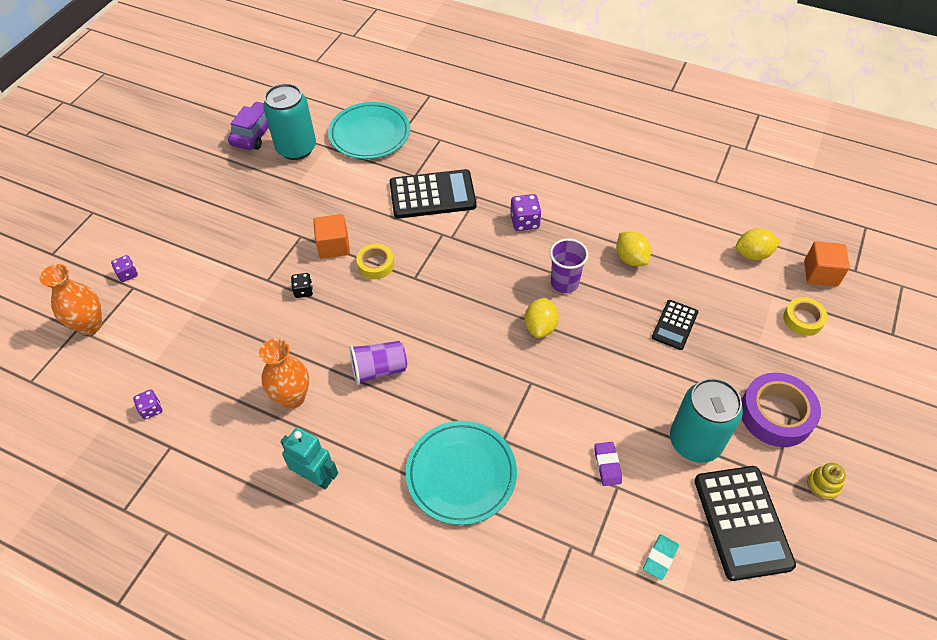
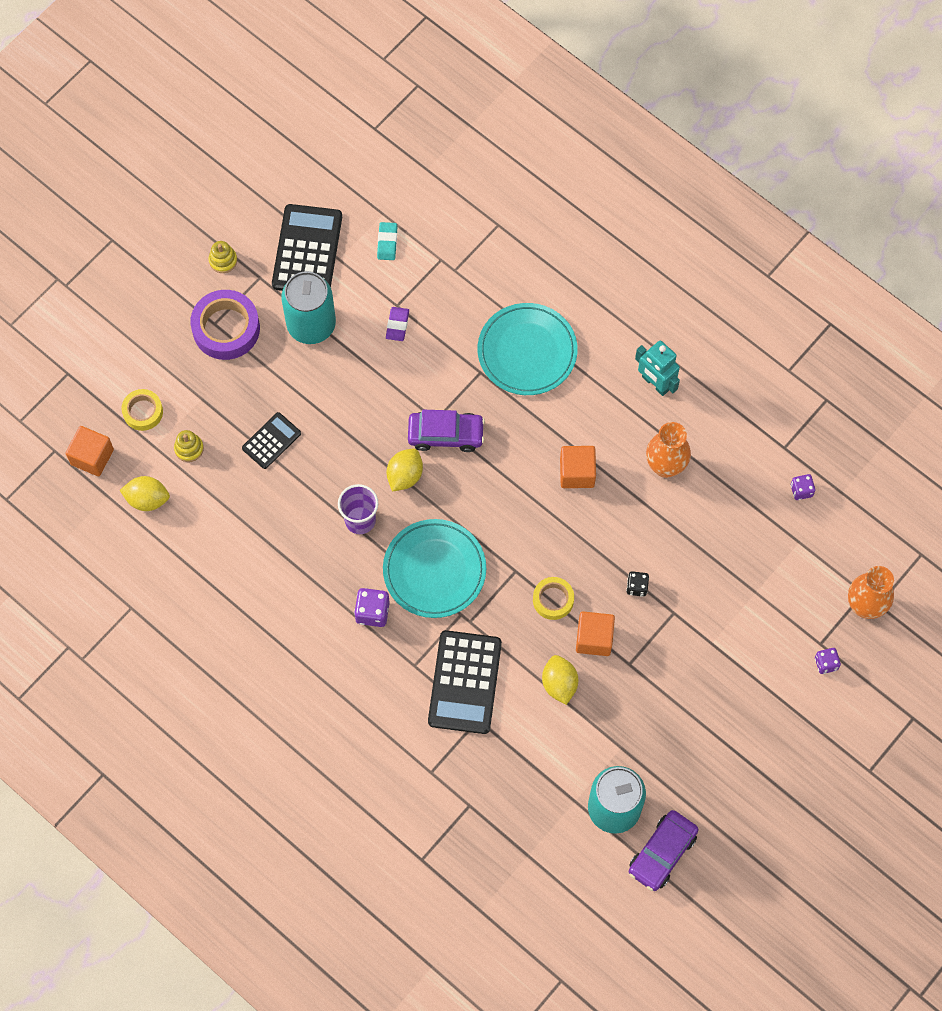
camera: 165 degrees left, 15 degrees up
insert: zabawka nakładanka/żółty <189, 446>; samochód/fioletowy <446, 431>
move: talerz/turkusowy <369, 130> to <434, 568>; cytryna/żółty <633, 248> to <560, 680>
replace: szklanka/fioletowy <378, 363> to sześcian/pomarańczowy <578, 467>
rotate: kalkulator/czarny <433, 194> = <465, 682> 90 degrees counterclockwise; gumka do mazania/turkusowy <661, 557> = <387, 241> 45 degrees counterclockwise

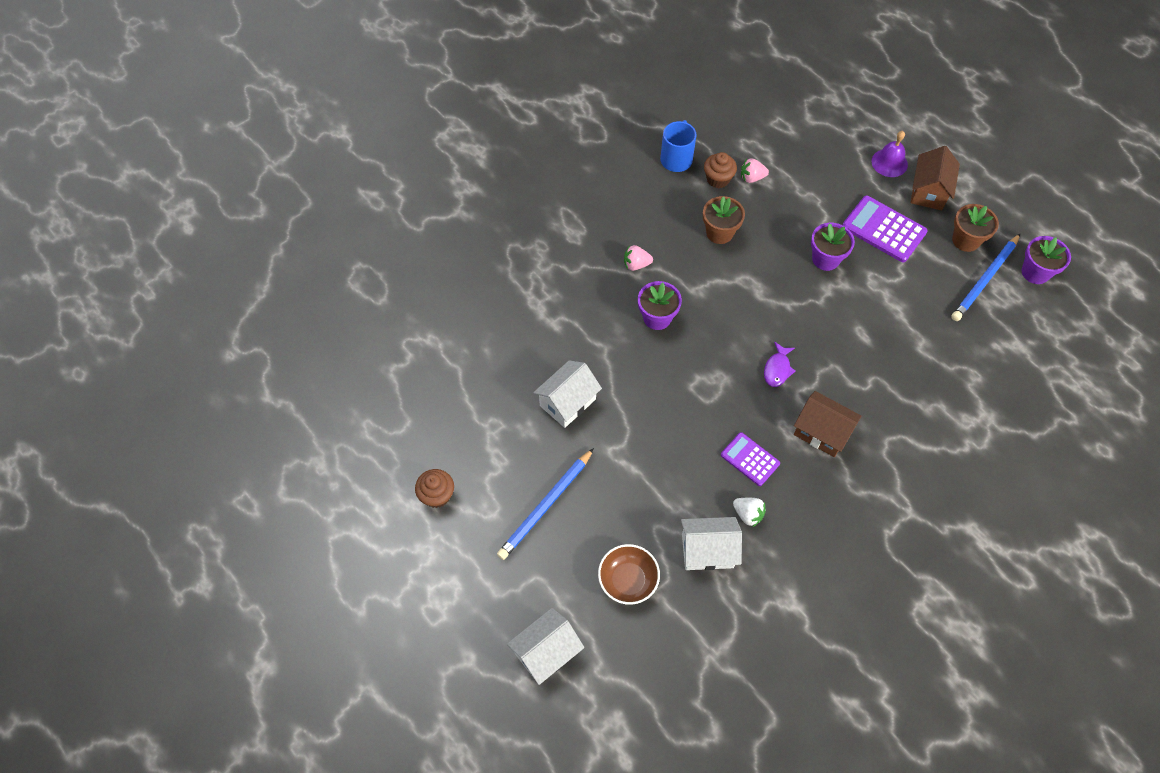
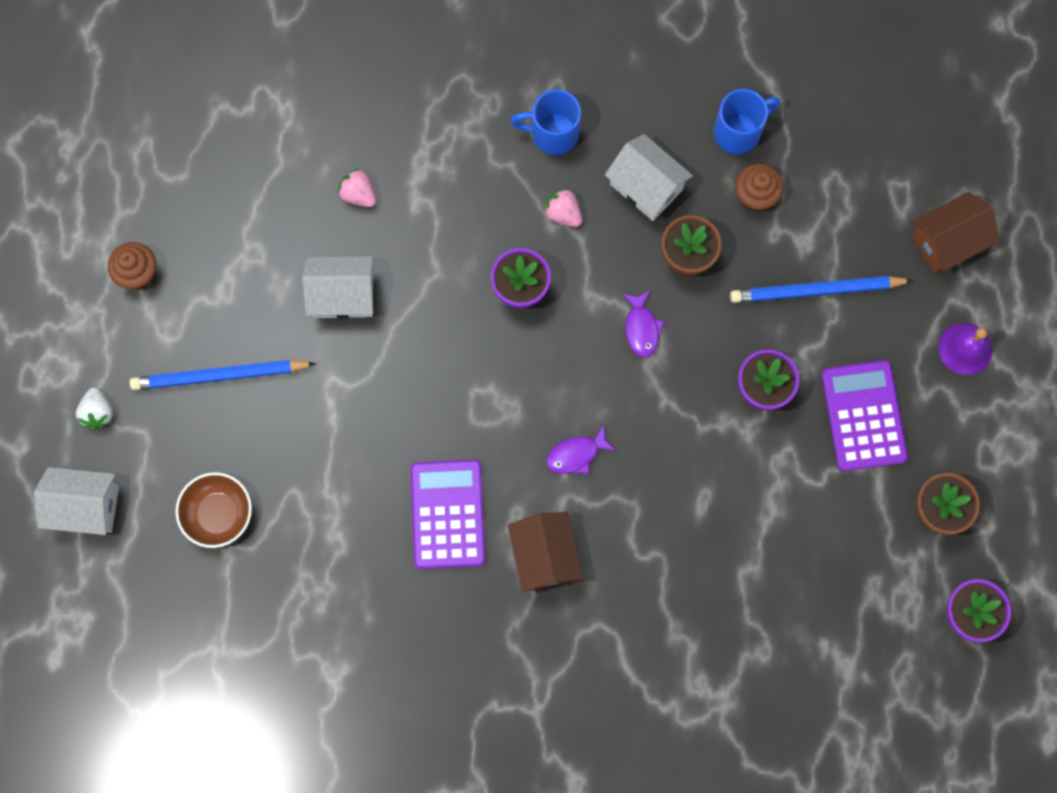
camera: 45 degrees right, 15 degrees up
insert: kubek/niebieski <546, 122>; ryba/fioletowy <643, 323>
move: domek/biały <711, 543> to <649, 177>; truskawka/biały <749, 512> to <94, 408>; truskawka/różowy <755, 170> to <356, 188>; domek/brązowy <935, 178> to <955, 233>; ołówek/niebieski <985, 277> to <821, 289>
resize: kalkulator/fioletowy <750, 459> = <448, 514> x1.59

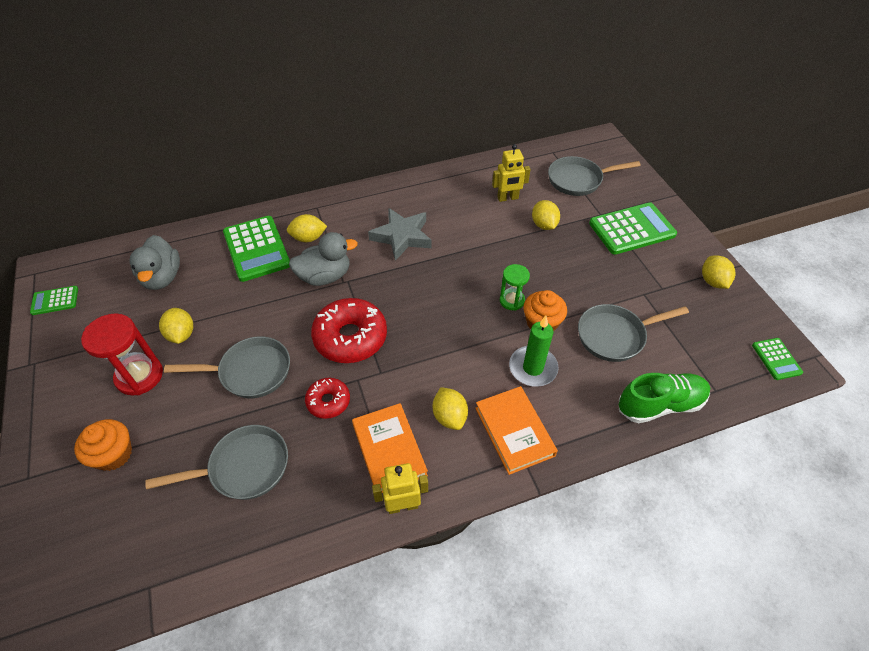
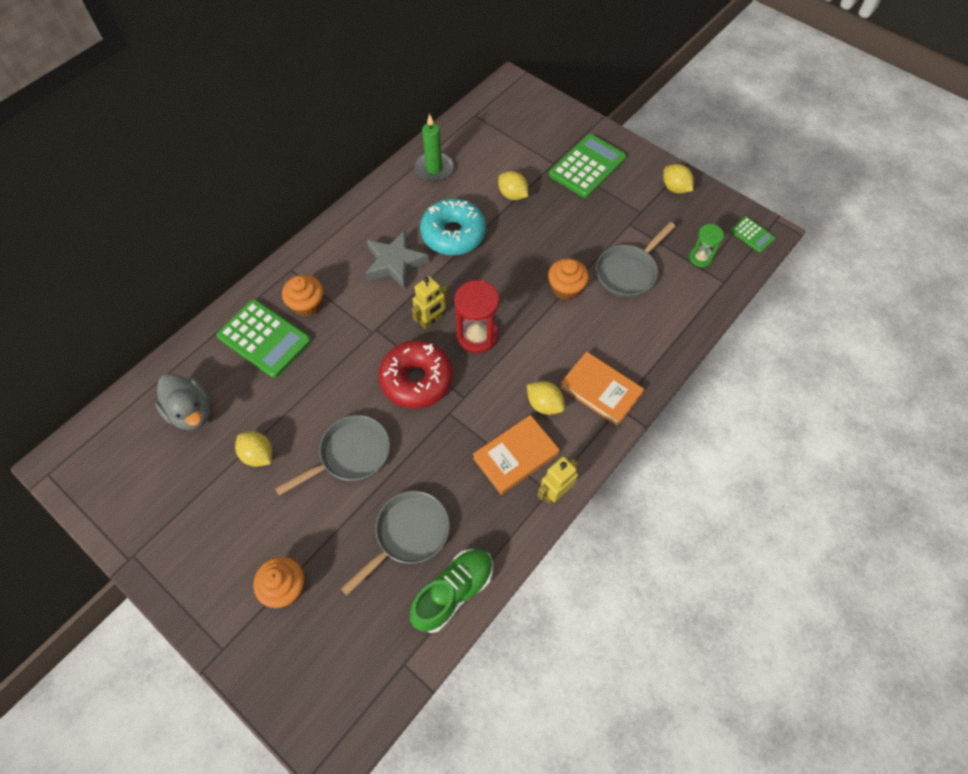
camera: 30 degrees left, 10 degrees up
delete: kalkulator/zielony <54, 300>; kaczka/szary <323, 259>; donut/czerwony <327, 398>; patelnia/szary <594, 176>
insert: donut/turkusowy <453, 227>
move: klepsydra/czerwony <122, 354> to <476, 316>; robot/żółty <511, 173> to <430, 302>; klepsydra/zielony <515, 287> to <706, 245>; świeca/zielony <534, 351> to <434, 148>; but/zielony <664, 398> to <451, 591>
replace: cytryna/żółty <307, 228> to muffinka/pomarańczowy <302, 296>
rotate: książka/pomarańczowy <390, 448> = <516, 455> 75 degrees counterclockwise

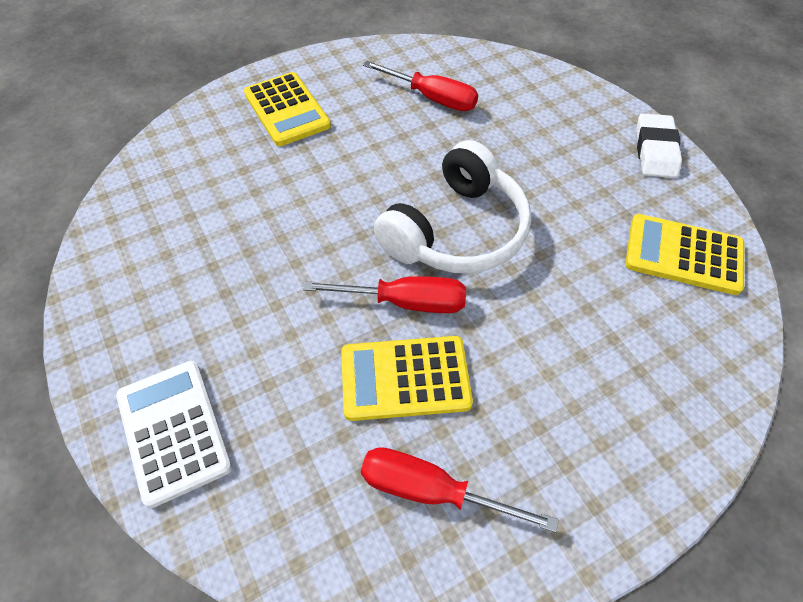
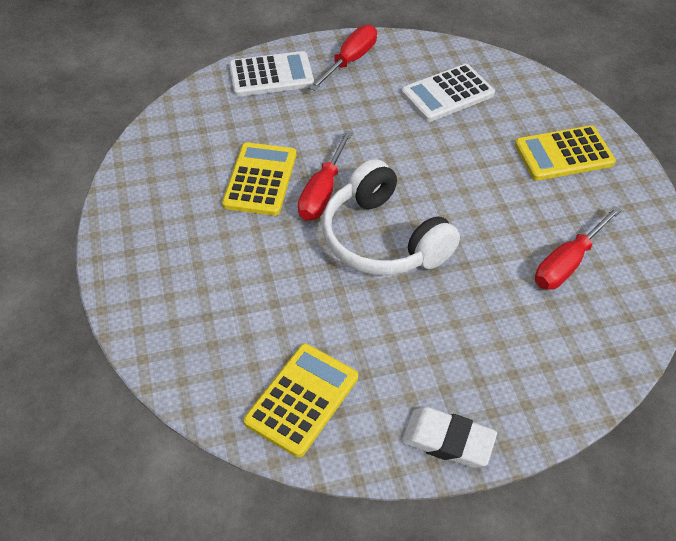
camera: 105 degrees right, 5 degrees down
insert: kalkulator/biały <448, 93>
move: śrubokręt/czerwony <459, 489> to <343, 58>

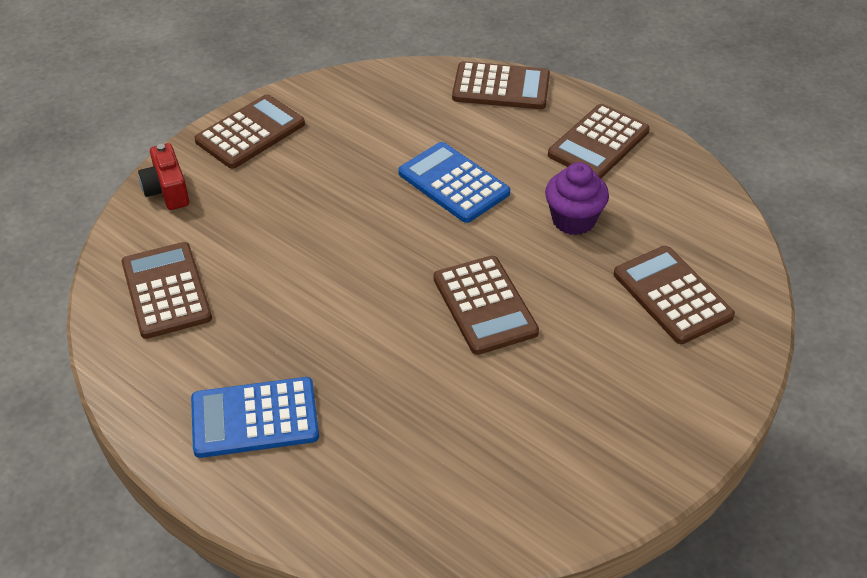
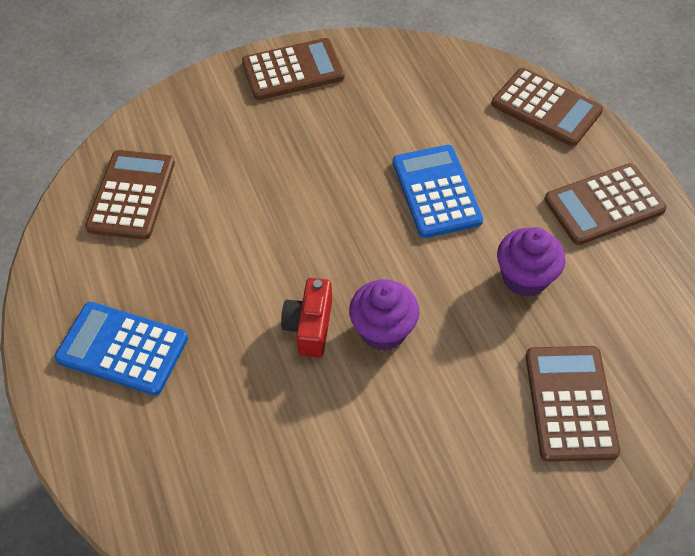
camera: 30 degrees right, 10 degrees up
move: aparat fotograficzny/czerwony <163, 176> to <306, 318>
replace: kalkulator/brązowy <486, 305> to muffinka/fioletowy <384, 315>

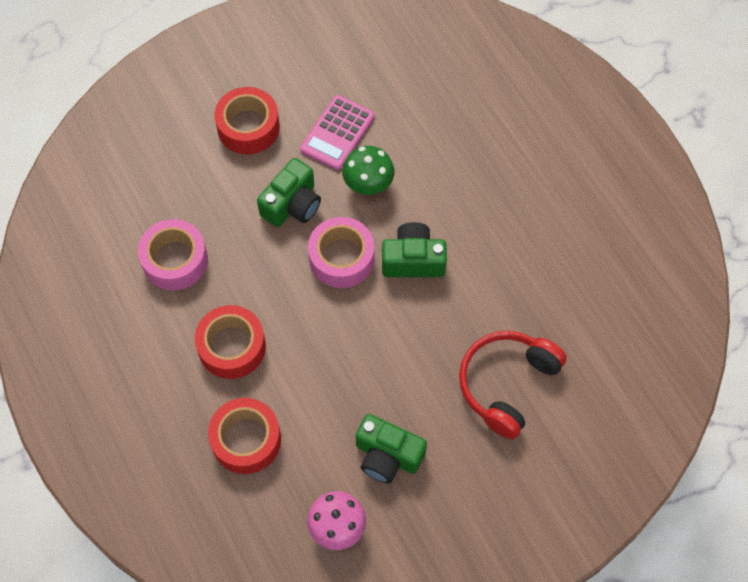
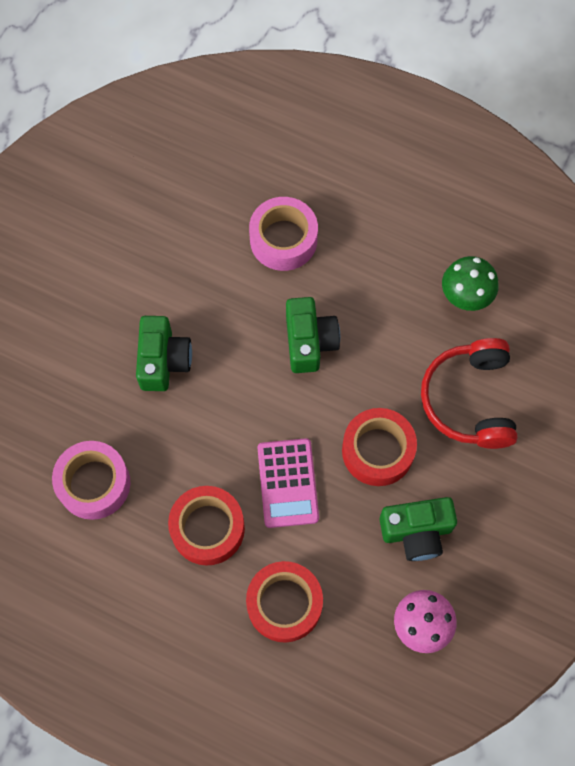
camera: 35 degrees left, 5 degrees up
move: taśma klejąca/czerwony <247, 120> to <379, 447>; kalkulator/różowy <337, 132> to <288, 483>; taśma klejąca/różowy <341, 252> to <283, 234>; grzyb/zielony <368, 170> to <470, 283>
rotate: aparat fotograficzny/zielony <414, 249> = <313, 335> 120 degrees clockwise

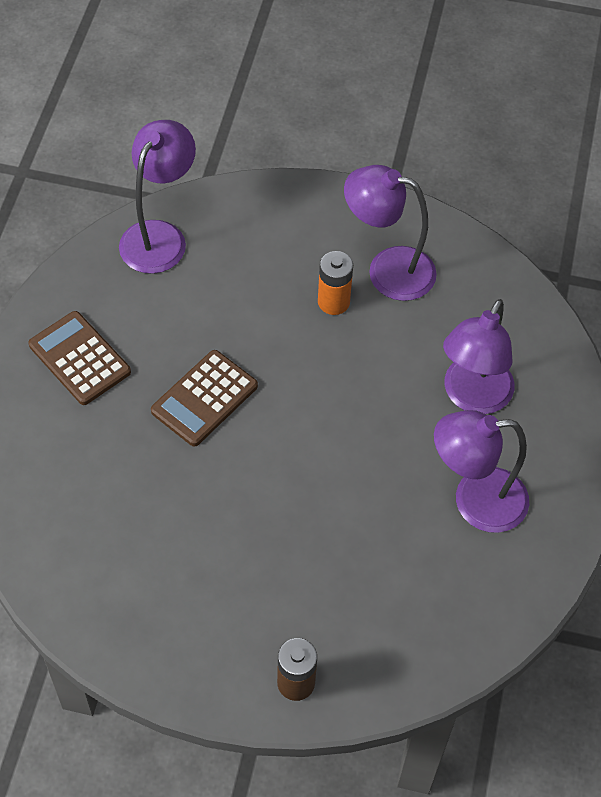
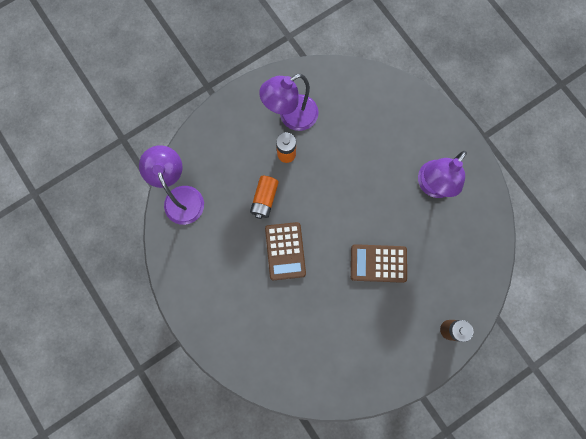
camera: 45 degrees left, 20 degrees up
delete: lampka/fioletowy <479, 356>
insert: bateria/pomarańczowy <264, 197>
move: kalkulator/brązowy <79, 358> to <379, 263>

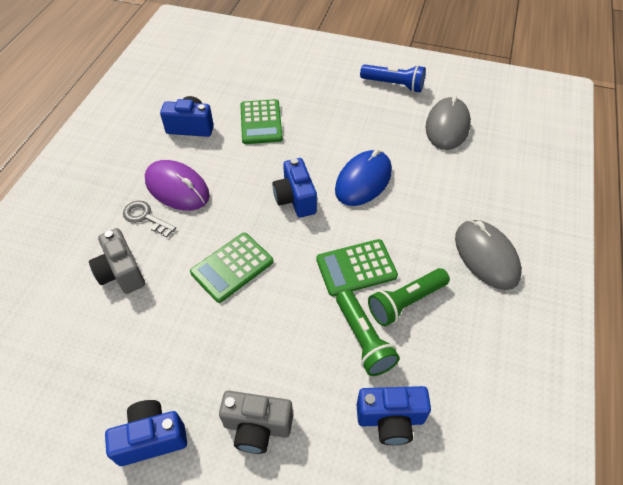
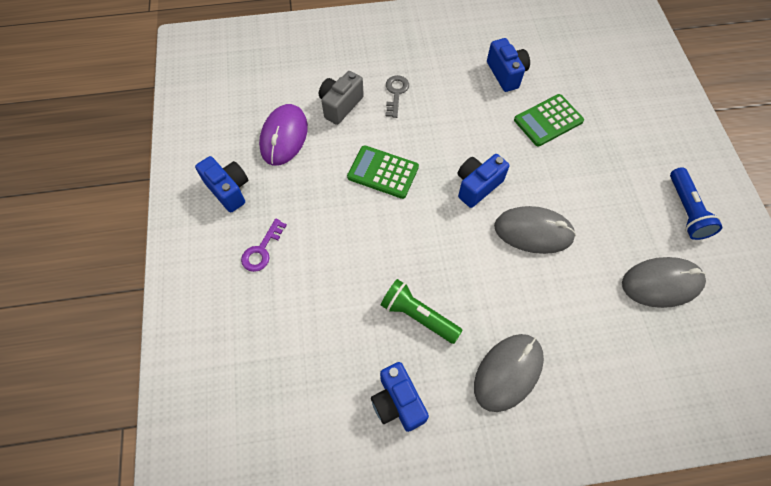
camera: 65 degrees right, 10 degrees up
delete: kalkulator/zielony <357, 267>; latarka/zielony <368, 333>
move: myszka/fioletowy <177, 185> to <283, 135>; aparat fotograficzny/niebieski <394, 415> to <400, 397>
replace: aparat fotograficzny/szary <256, 422> to klucz/fioletowy <264, 245>
recolor: myszka/niebieski <363, 177> to myszka/szary <535, 230>

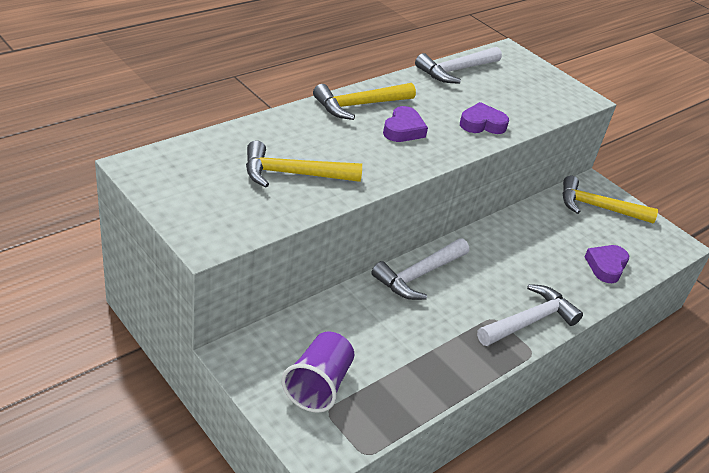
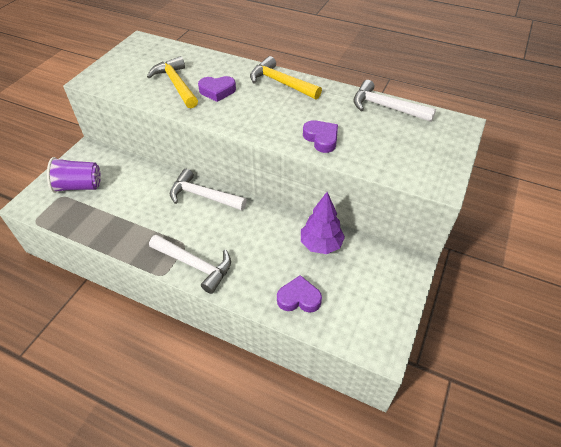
camera: 70 degrees right, 10 degrees up
delete: młotek/żółty <610, 200>
insert: drzewko/fioletowy <323, 223>
move: serce/fioletowy <405, 124> to <217, 89>

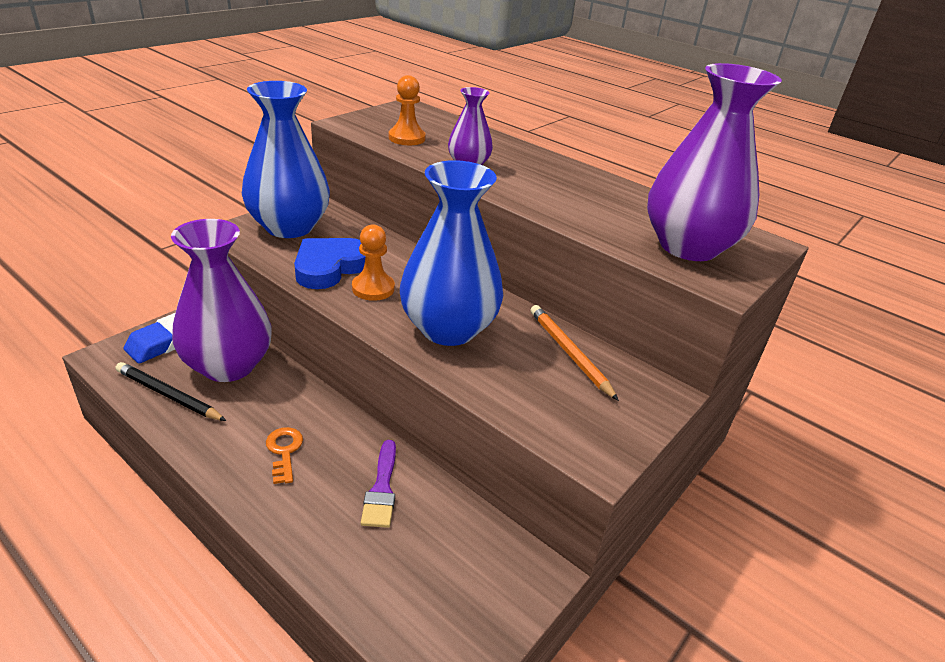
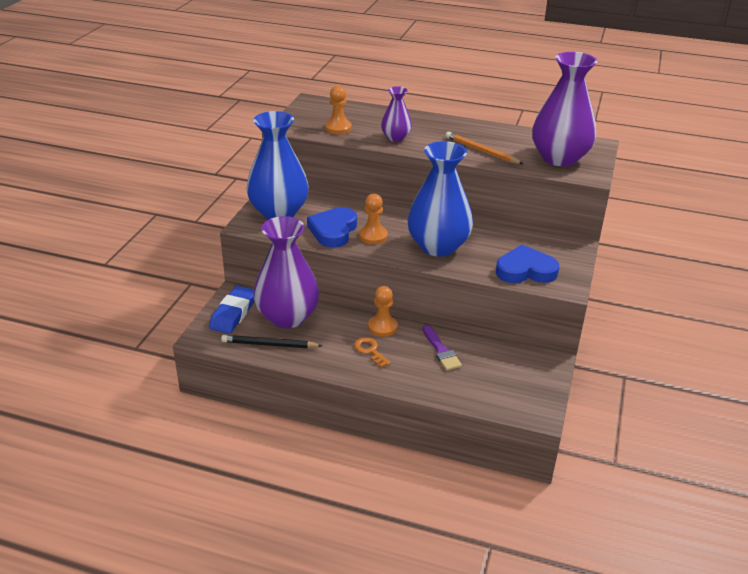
camera: 20 degrees left, 0 degrees up
insert: pionek/pomarańczowy <383, 311>; serce/niebieski <527, 264>
move: ołówek/pomarańczowy <574, 353> to <484, 148>

